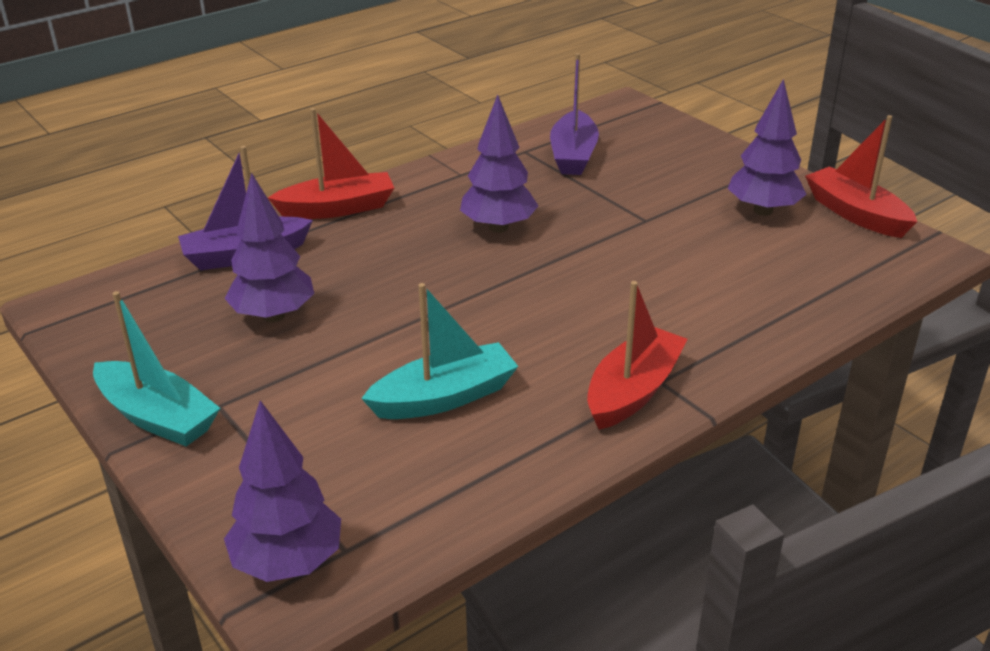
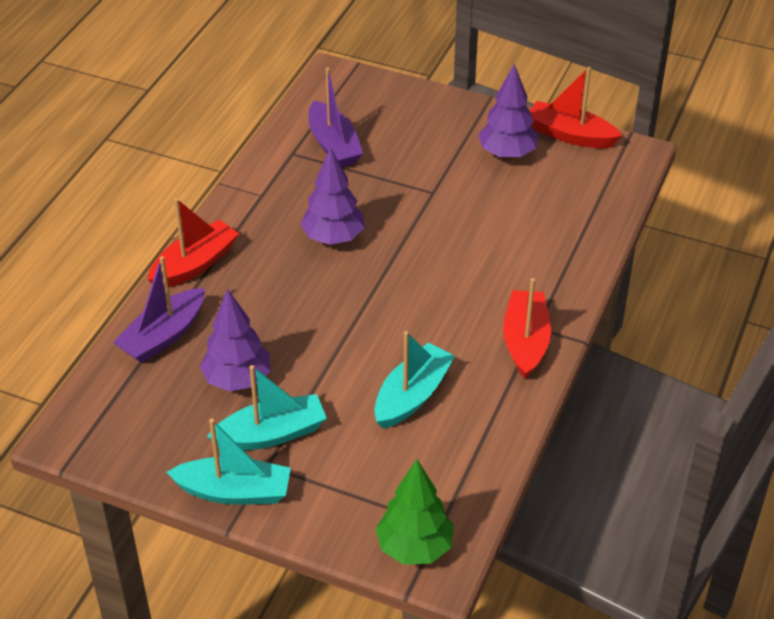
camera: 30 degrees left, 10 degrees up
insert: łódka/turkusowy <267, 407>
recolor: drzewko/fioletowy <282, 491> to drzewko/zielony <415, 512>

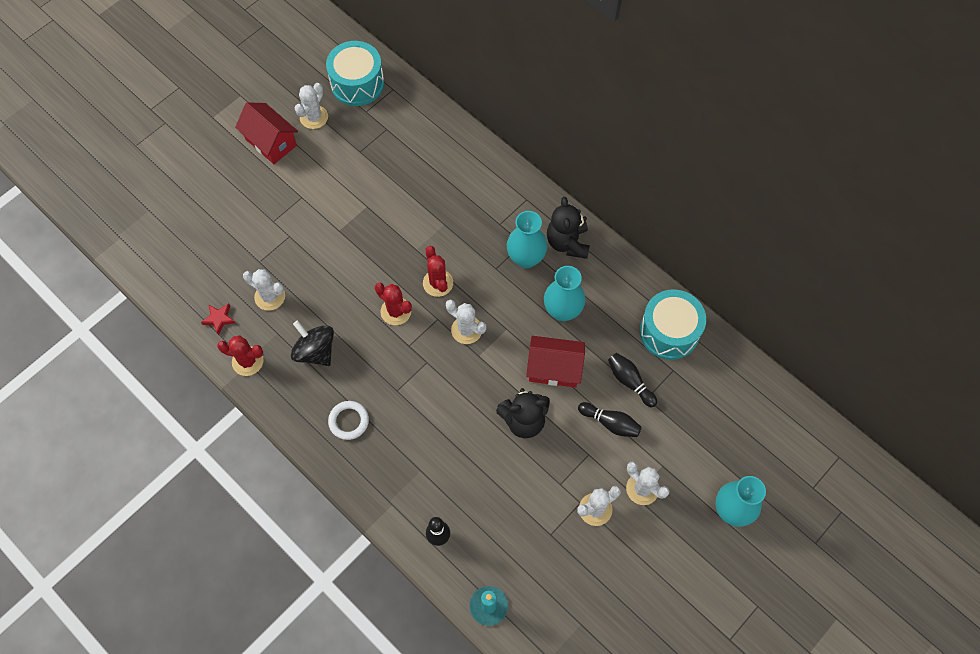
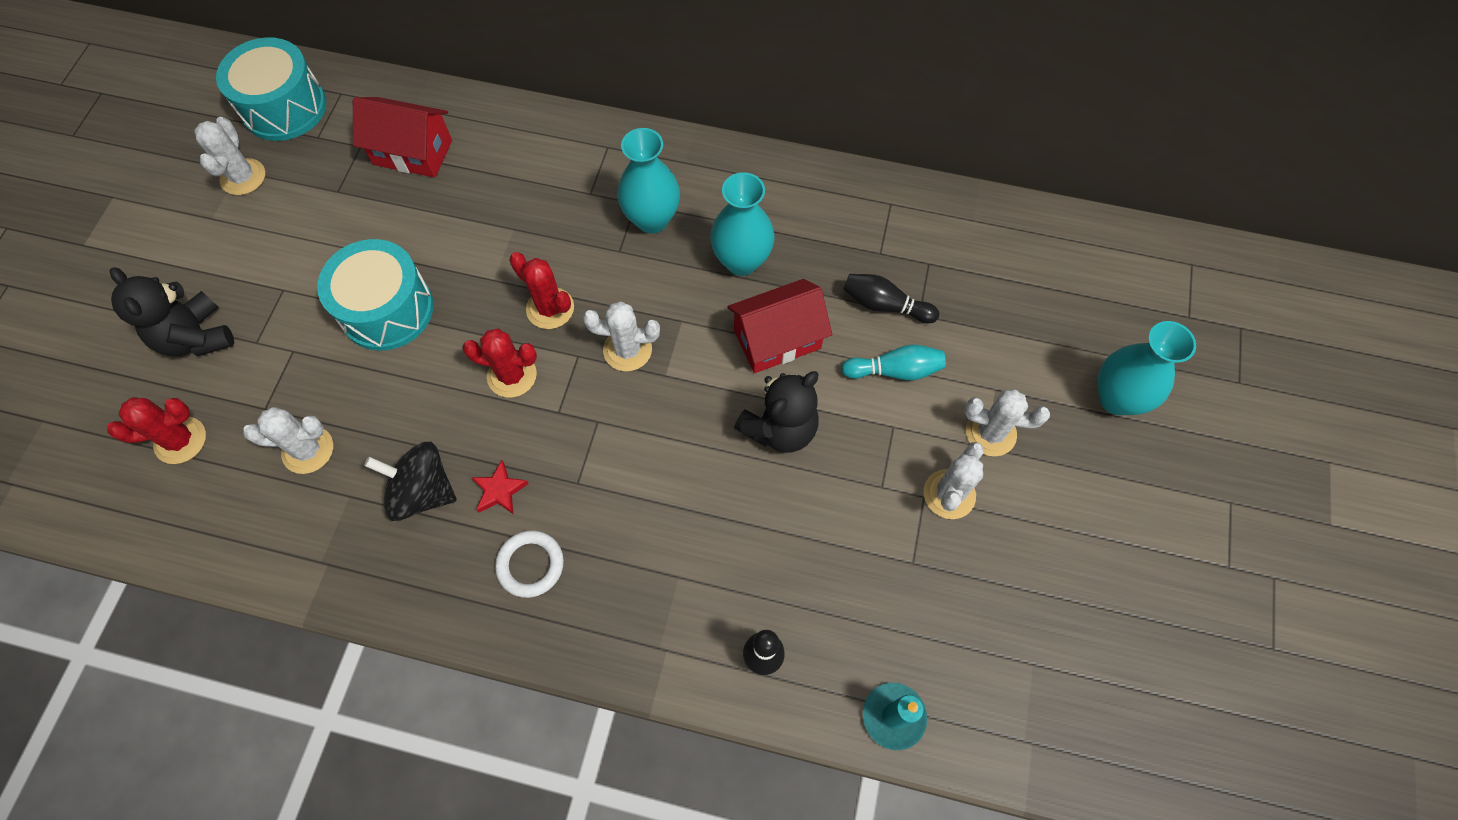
camera: 30 degrees left, 0 degrees up
move: gwiazda/czerwony <218, 319> to <500, 487>; kaktus/czerwony <240, 355> to <156, 430>; domek/czerwony <266, 133> to <402, 137>; miś/czarny <568, 228> to <172, 311>; bęben/turkusowy <673, 324> to <375, 295>
recolor: kręgiel/czarny <610, 419> to kręgiel/turkusowy <893, 362>

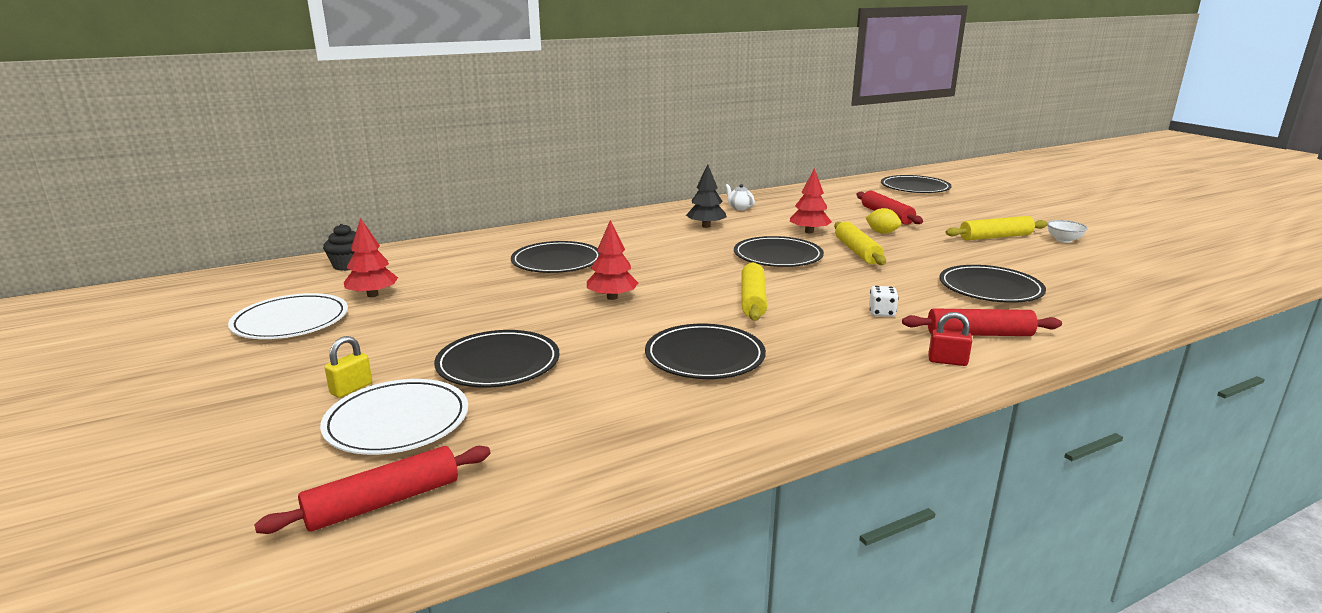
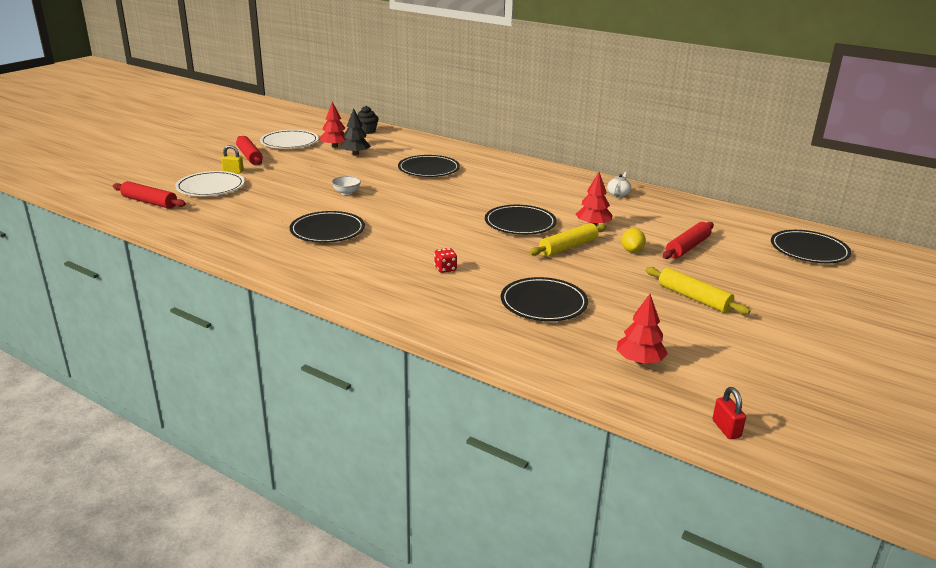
camera: 60 degrees right, 5 degrees up
delete: talerz/czarny <497, 359>; wałek do ciasta/żółty <754, 291>
move: drzewko/czerwony <612, 260> to <642, 329>; drzewko/czarny <706, 196> to <355, 131>; wałek do ciasta/czerwony <982, 322> to <249, 150>; kłódka/czerwony <950, 339> to <729, 413>; miska/biały <1067, 231> to <346, 185>
recolor: kostka do gry/biały <884, 301> to kostka do gry/czerwony <445, 260>

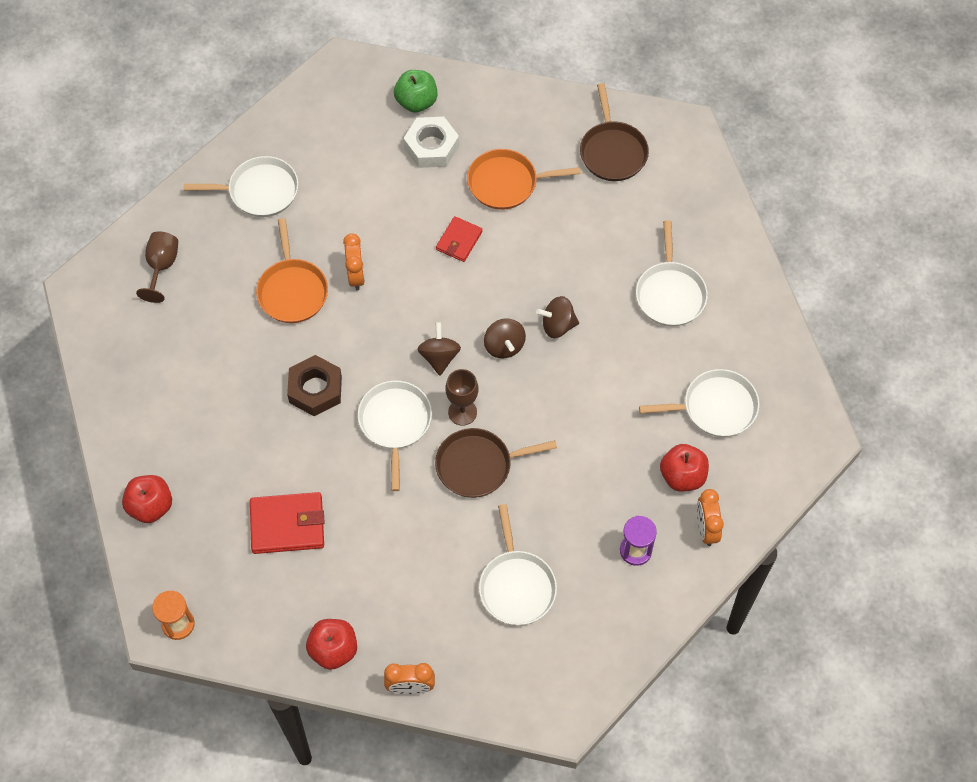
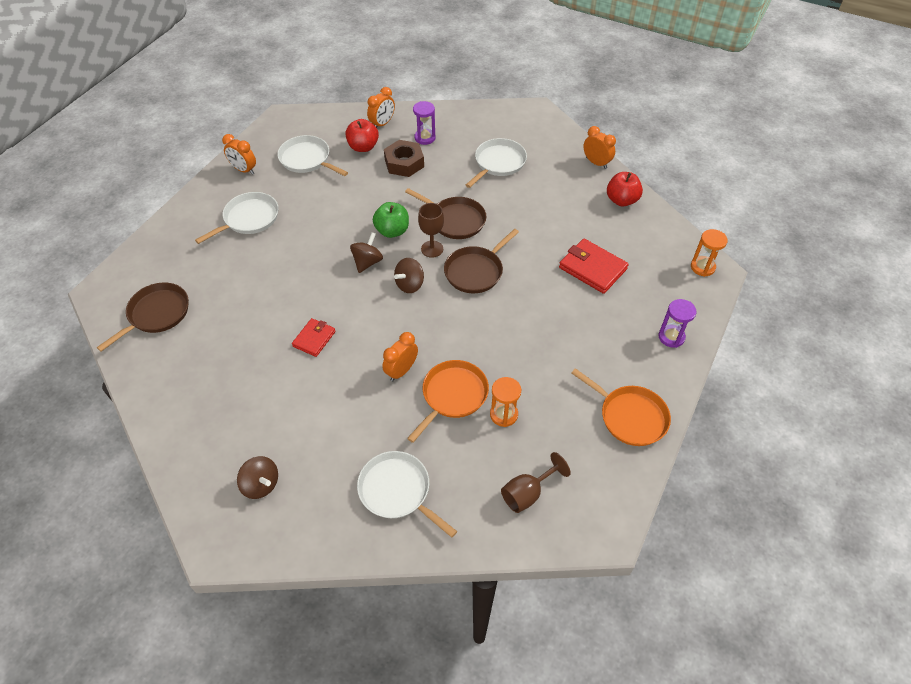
camera: 135 degrees left, 10 degrees down
delete: nakrętka/biały <431, 142>
insert: budzik/pomarańczowy <239, 154>; klepsydra/pomarańczowy <505, 402>
move: nakrętka/brązowy <314, 385> to <404, 158>; jabłko/zielony <415, 91> to <391, 220>; patelnia/pomarańczowy <524, 179> to <621, 407>; bączek/brązowy <557, 317> to <257, 477>
replace: jabłko/czerwony <147, 499> to klepsydra/fioletowy <677, 323>
recolor: patelnia/biały <395, 436> to patelnia/brązowy <481, 261>
rotate: portfel/czerwony <459, 239> = <314, 337> 45 degrees counterclockwise

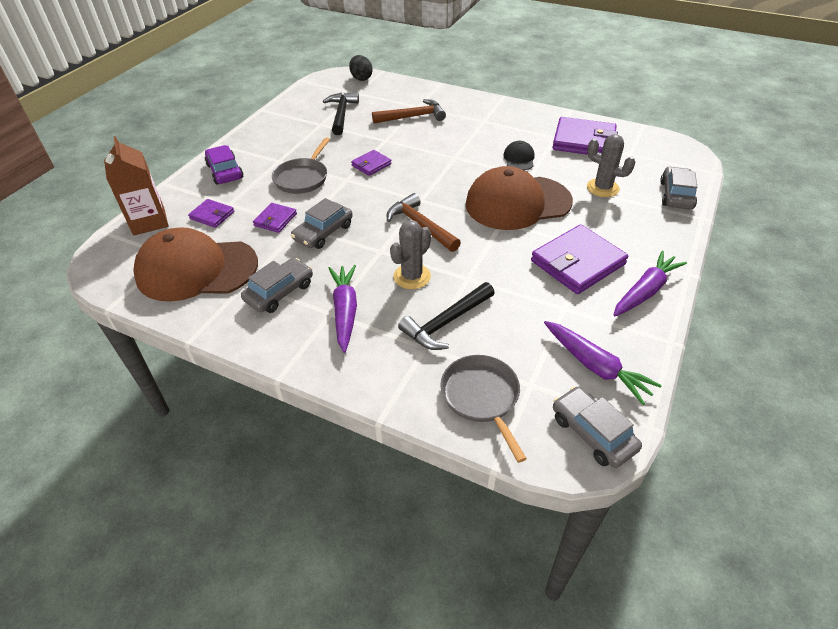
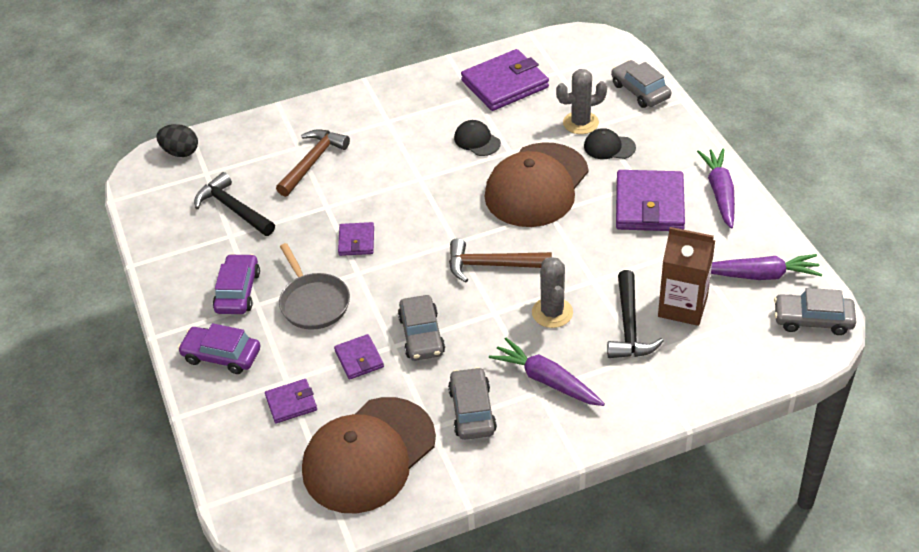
camera: 45 degrees left, 0 degrees up
delete: patelnia/szary <483, 409>
insert: samochód/fioletowy <236, 284>; czapka/czarny <610, 143>
move: karton mleka/brązowy <136, 186> to <686, 276>

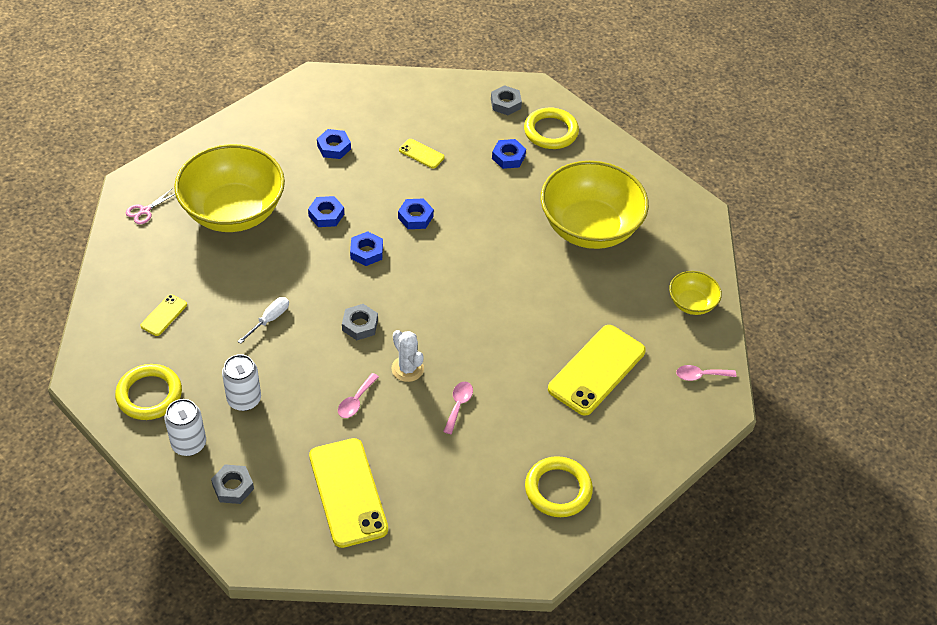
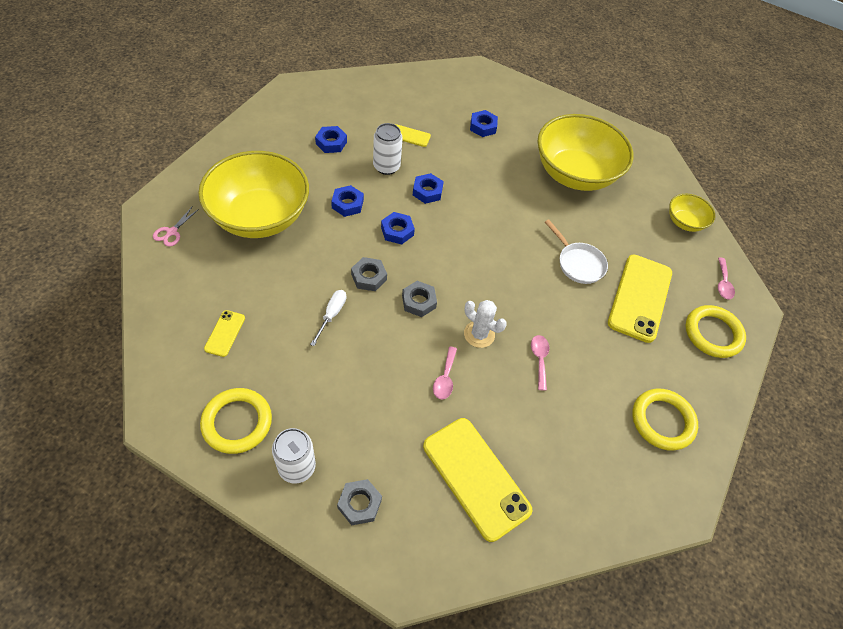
camera: 20 degrees left, 5 degrees up
insert: patelnia/biały <576, 251>
move: puszka/biały <241, 382> to <388, 149>; nakrętka/szary <506, 100> to <369, 274>; pierścień/żółty <551, 128> to <716, 331>
rotate: łyżka/różowy <706, 373> = <726, 278> 60 degrees counterclockwise

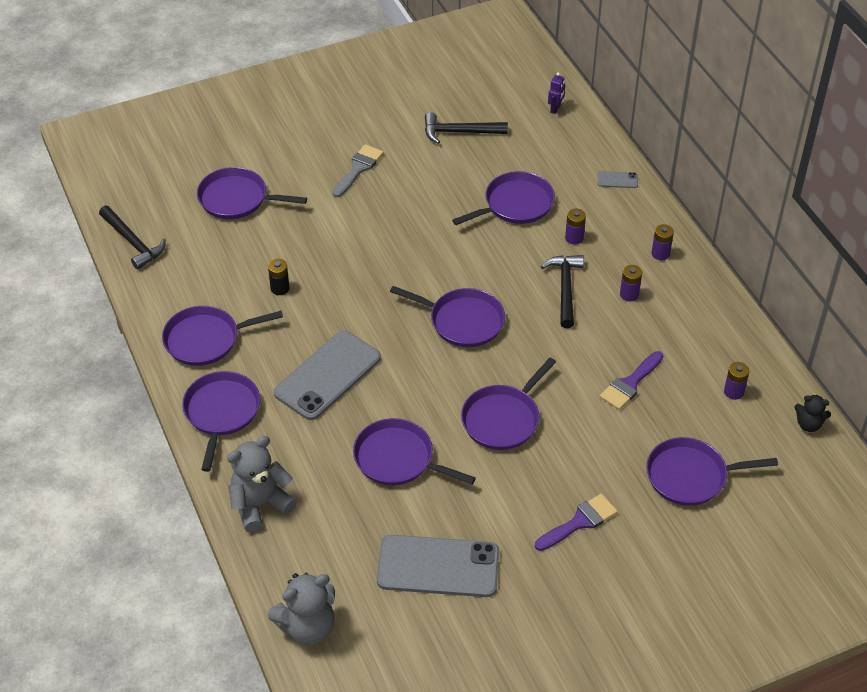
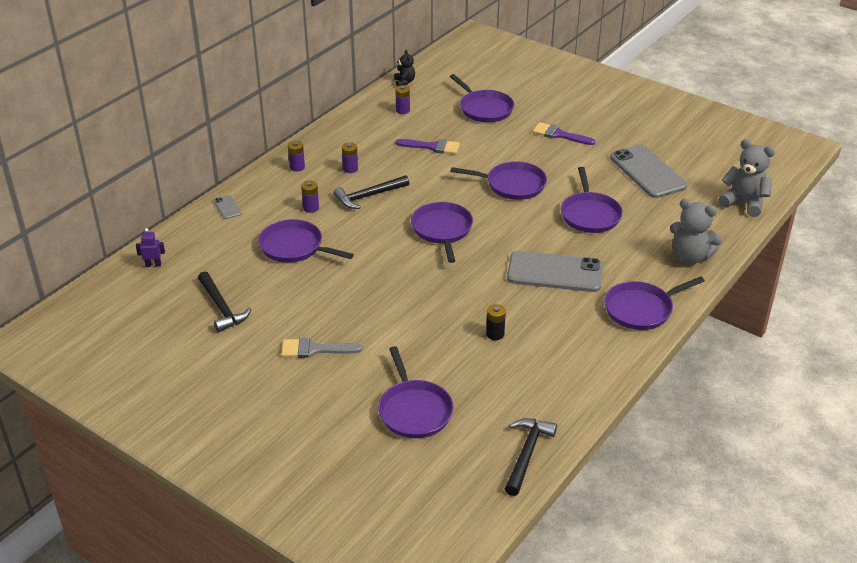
camera: 120 degrees left, 10 degrees down
delete: patelnia/fioletowy <222, 336>

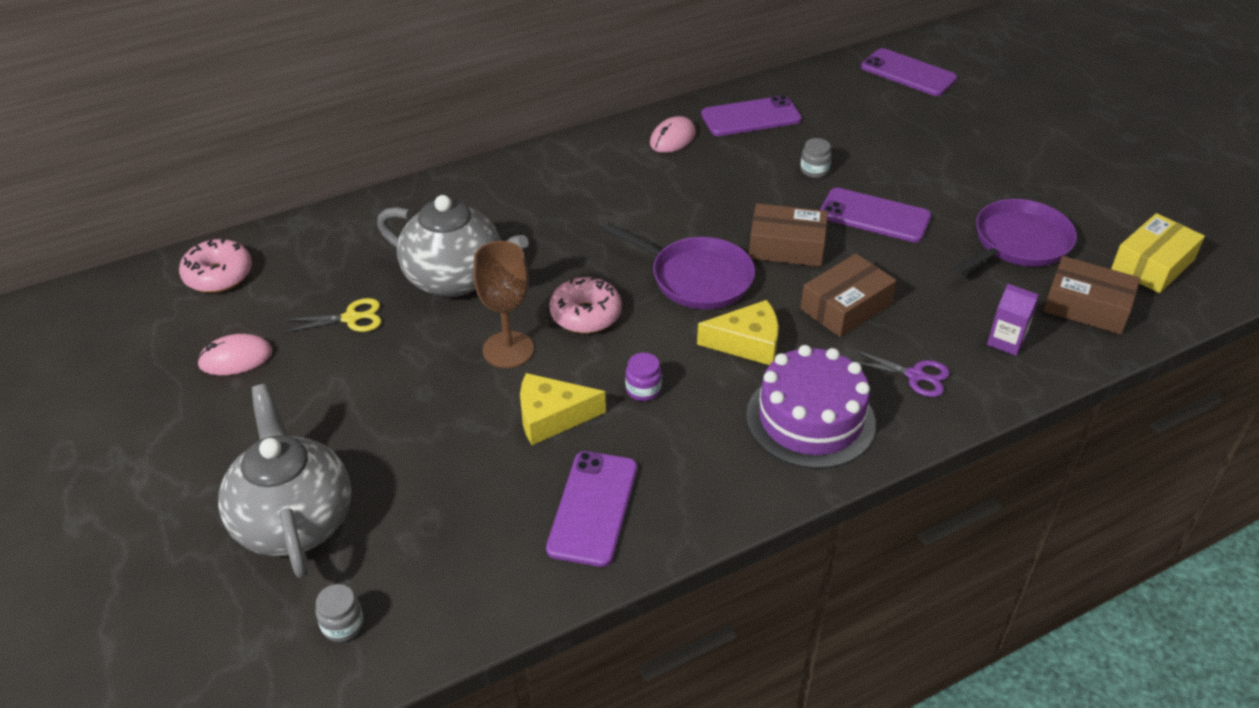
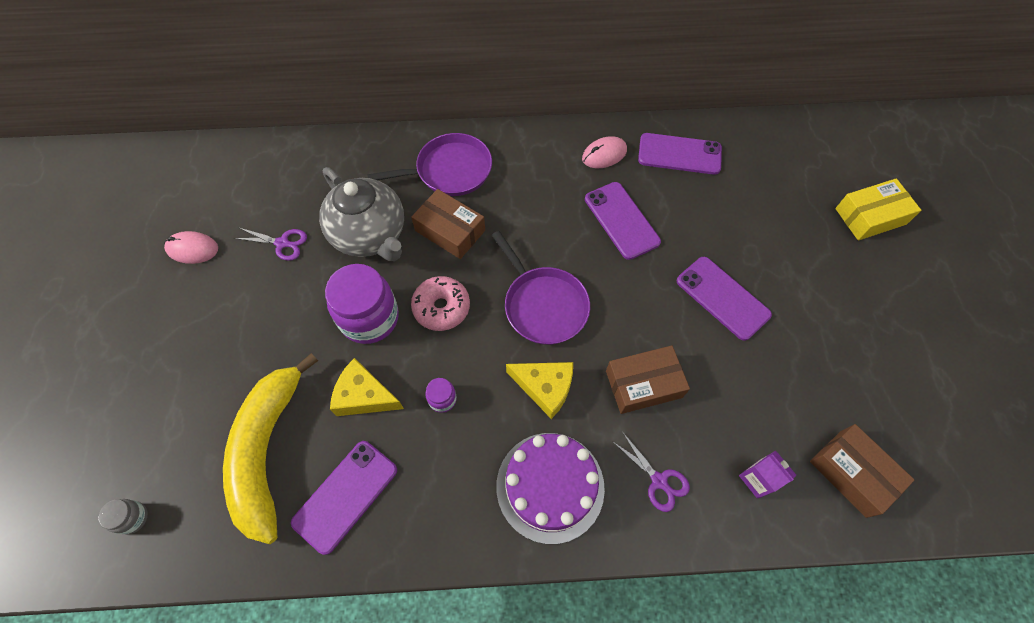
camera: 25 degrees right, 20 degrees up
delete: donut/różowy <215, 265>; imbryk/szary <284, 481>; słoik/szary <816, 158>
insert: banan/żółty <270, 448>
move: pudełko/brązowy <788, 235> to <448, 224>; telefon/fioletowy <909, 72> to <623, 221>; patelnia/fioletowy <1015, 237> to <429, 164>; pudełko/żółty <1158, 253> to <878, 209>
replace: kielich/brązowy <503, 304> to słoik/fioletowy <362, 304>
recolor: nożyczki/żółty <332, 315> to nożyczki/fioletowy <270, 244>

